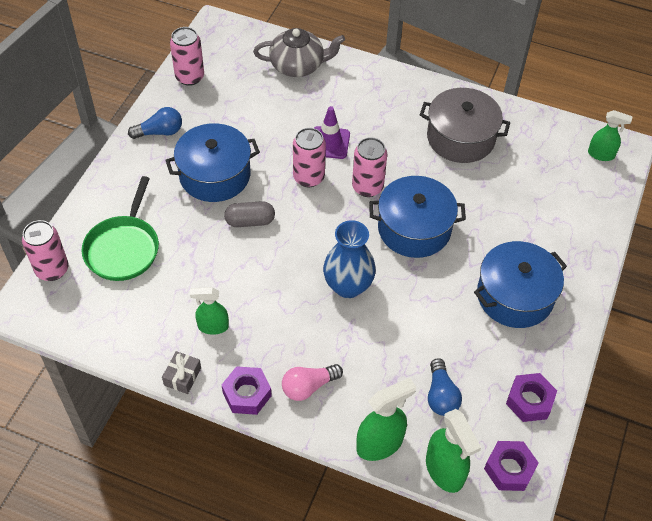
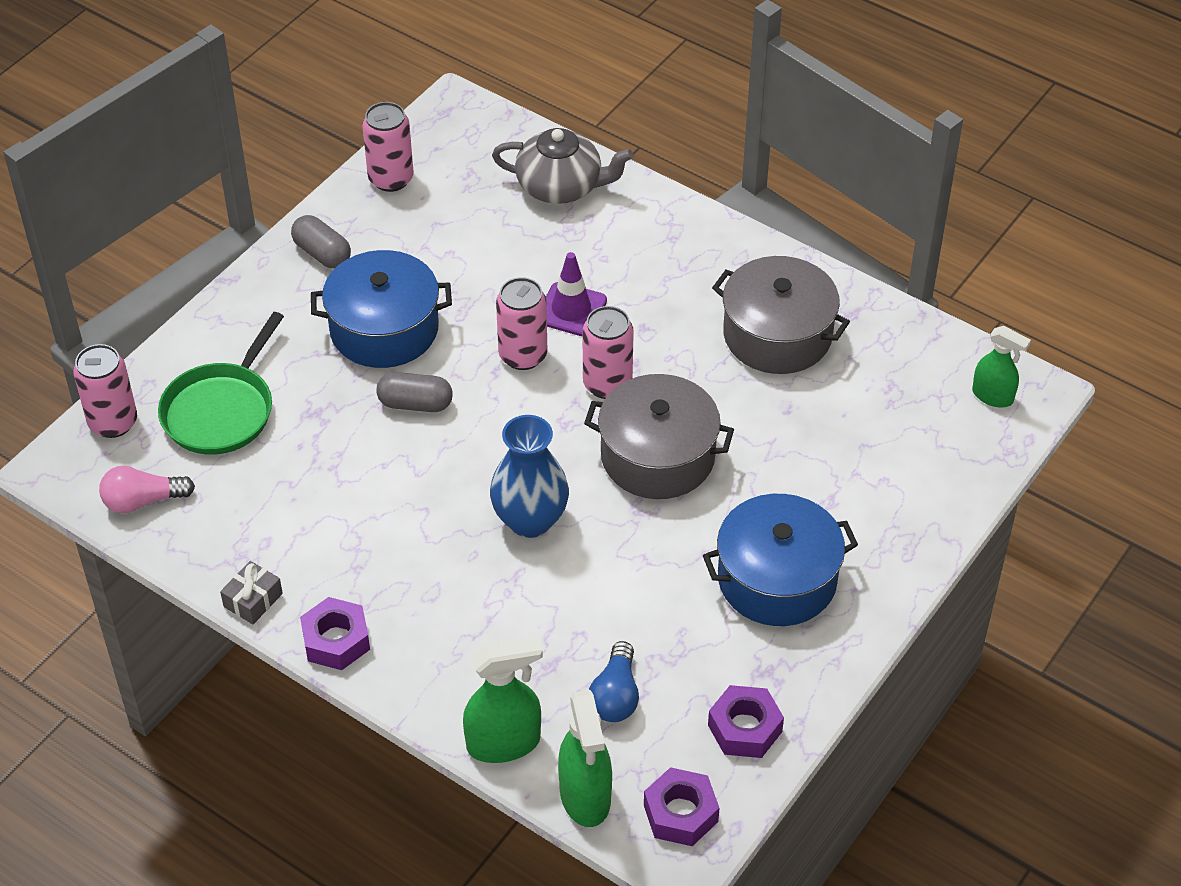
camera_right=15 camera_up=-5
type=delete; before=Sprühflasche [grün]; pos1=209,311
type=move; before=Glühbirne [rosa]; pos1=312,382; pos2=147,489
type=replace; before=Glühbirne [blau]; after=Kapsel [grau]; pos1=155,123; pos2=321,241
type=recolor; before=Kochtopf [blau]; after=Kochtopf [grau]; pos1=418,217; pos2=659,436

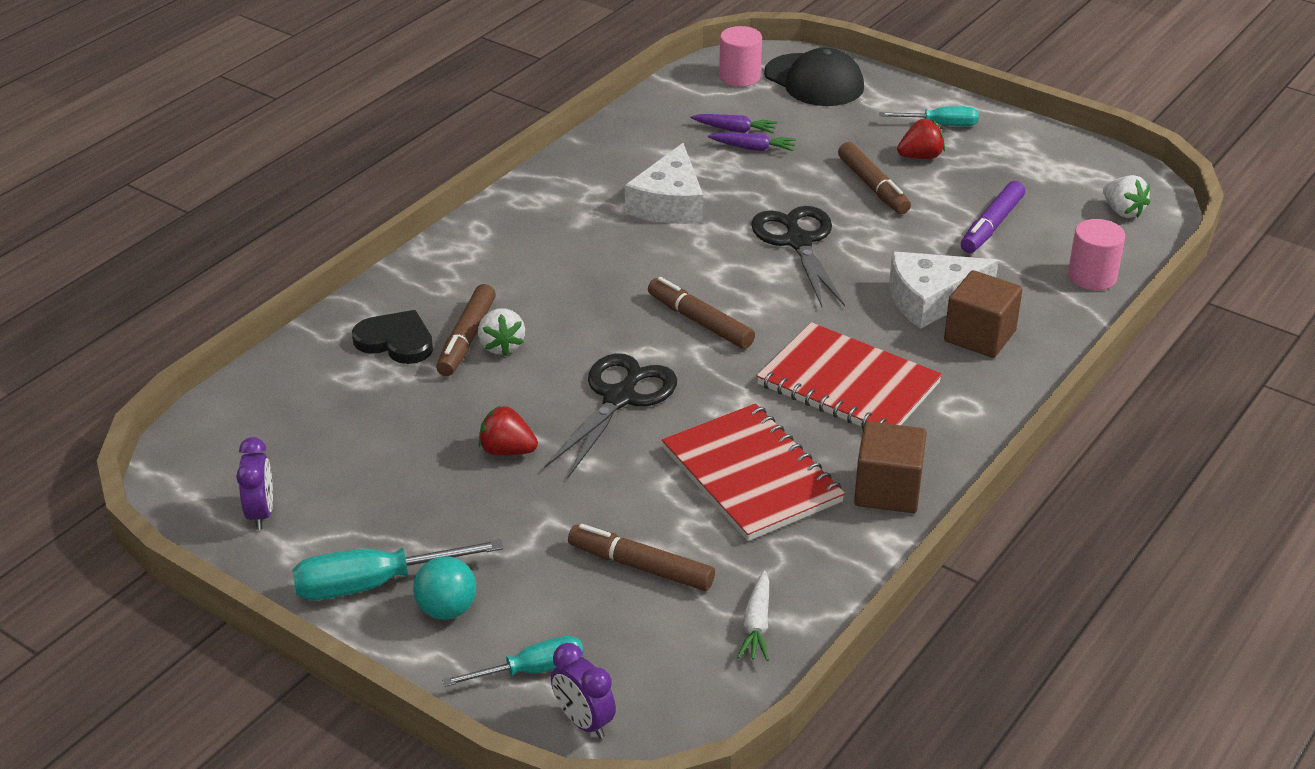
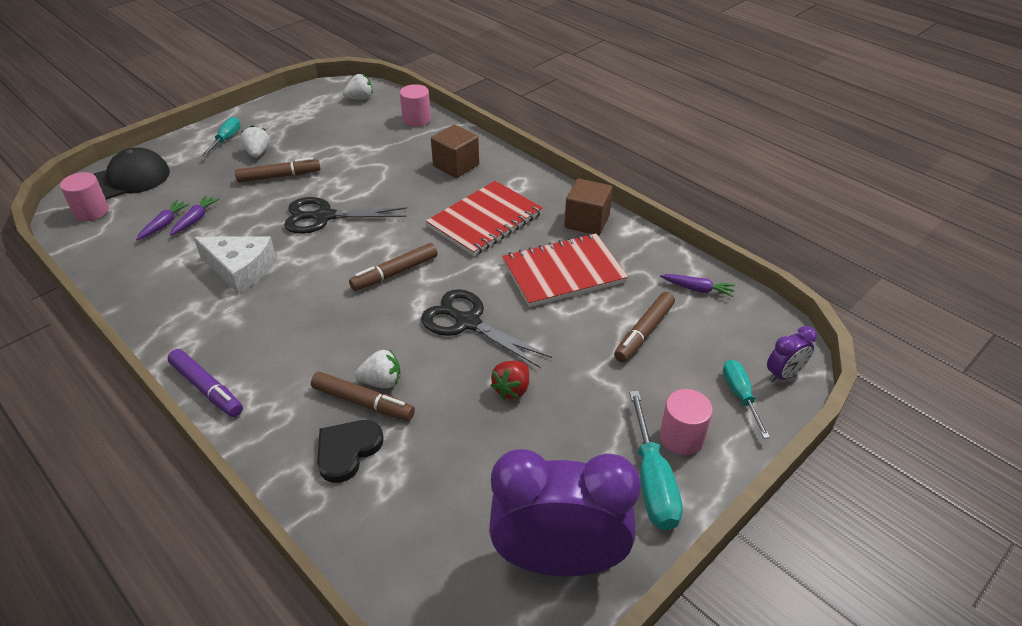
camera_right=-80 camera_up=5
type=delete; before=Käse [weiß]; pos1=944,290
type=move; before=Filzstift [lila]; pos1=993,217; pos2=205,383
type=replace; before=Ball [türkis]; after=Vollzylinder [rosa]; pos1=444,588; pos2=686,422
type=recolor; before=Karotte [weiß]; after=Karotte [lila]; pos1=753,615; pos2=698,285
type=recolor; before=Erdbeere [rot]; after=Erdbeere [weiß]; pos1=921,139; pos2=255,142
type=resize; before=Wecker [lila]; pos1=254,483; pos2=565,512; scale=2.3

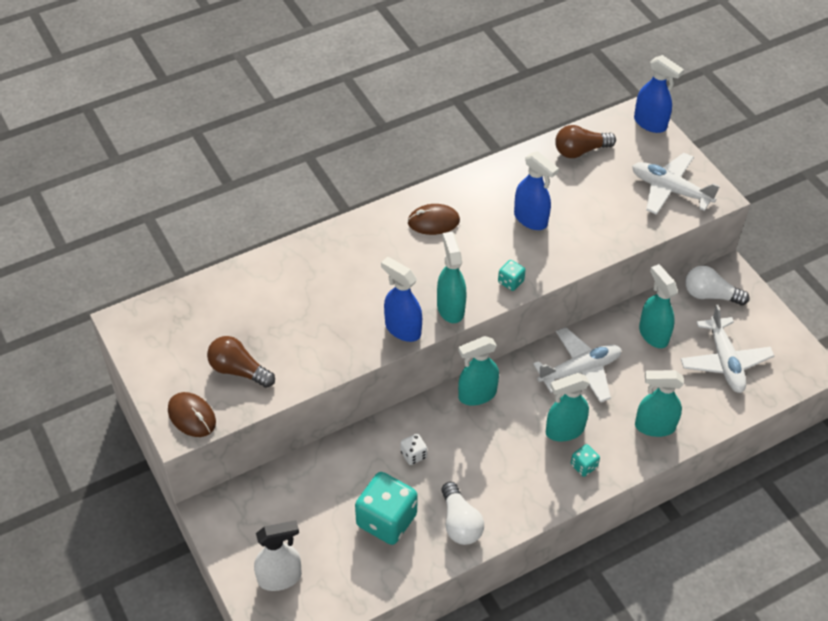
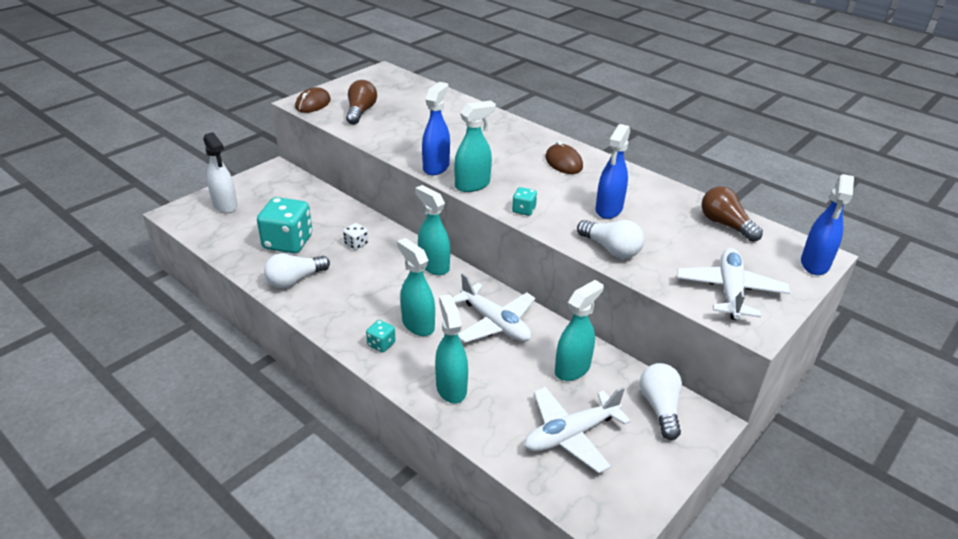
camera_right=70 camera_up=-15
type=insert; after=Glühbirne [weiß]; pos2=610,239

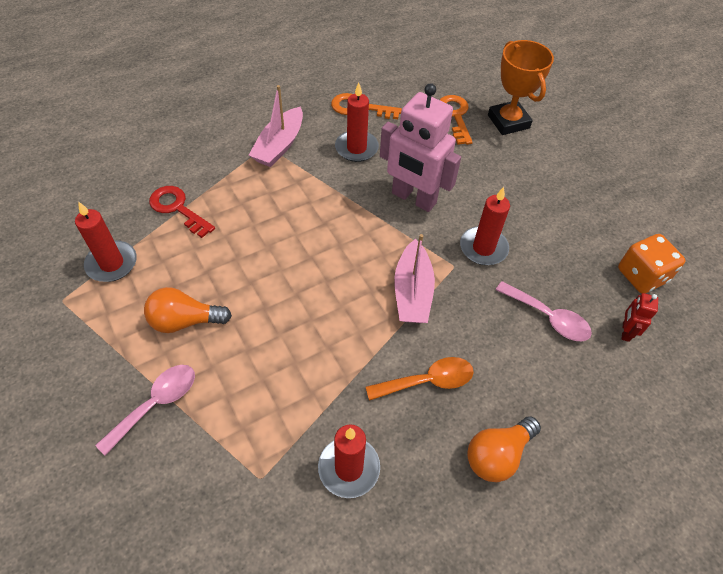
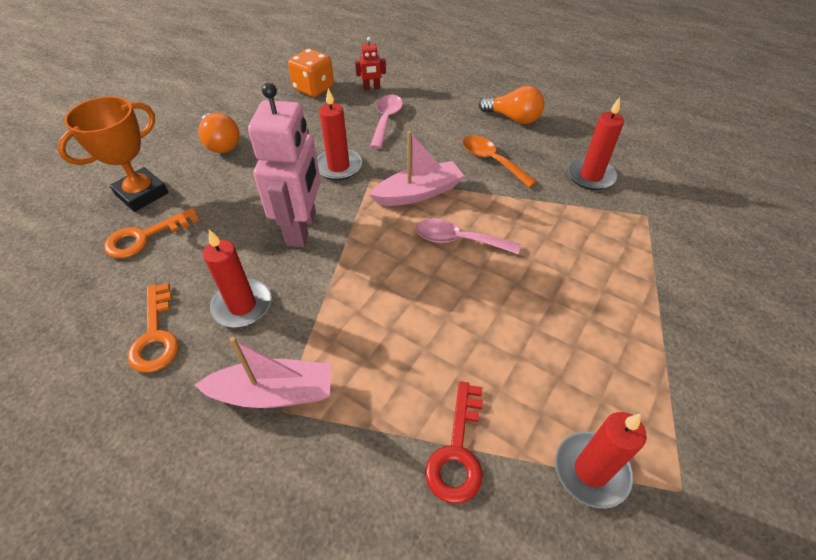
camera_right=-115 camera_up=-5
type=move; before=Löffel [rosa]; pos1=145,410; pos2=468,236
type=move; before=Glühbirne [orange]; pos1=188,310; pos2=219,133

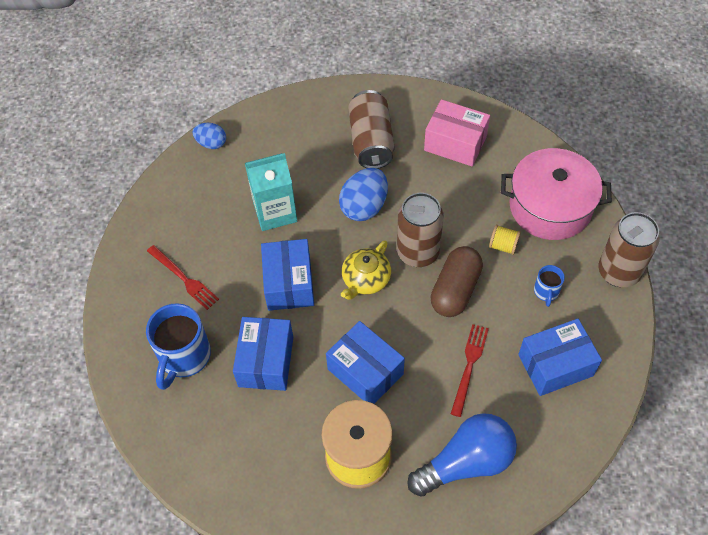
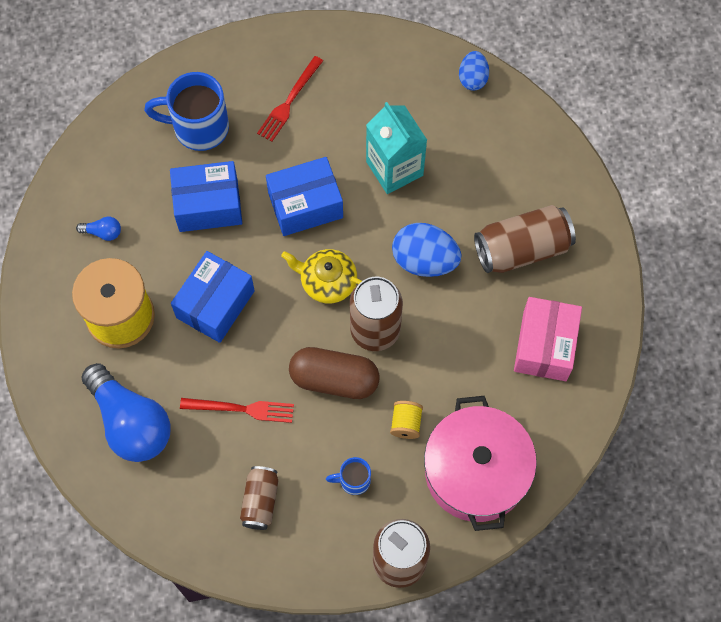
camera_right=75 camera_up=10
type=insert; after=Glühbirne [blau]; pos2=98,228
type=replace; before=Schachtel [blau]; after=Dose [braun]; pos1=560,357; pos2=259,498

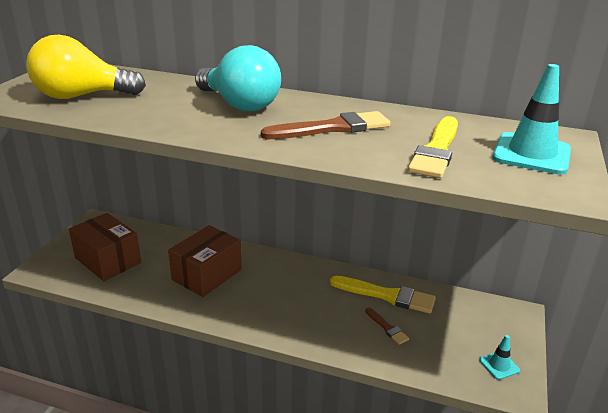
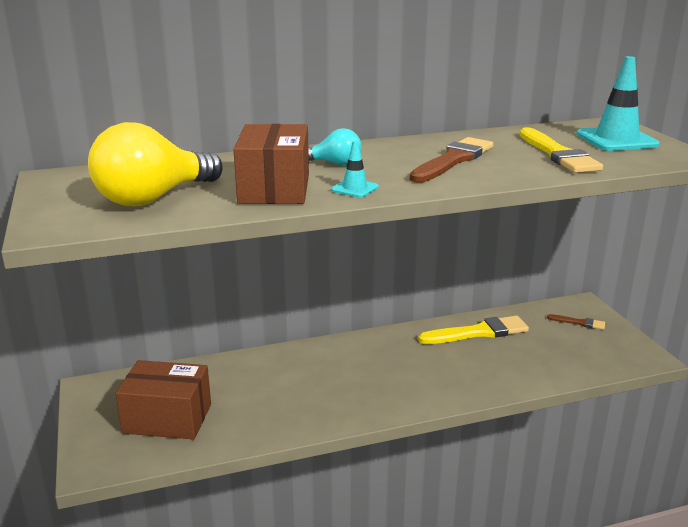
camera_right=-35 camera_up=-5
type=move; before=Schachtel [braun]; pos1=205,261; pos2=271,164
type=move; before=Pinsel [braun]; pos1=387,326; pos2=576,322
type=move; before=Leitkegel [türkis]; pos1=500,357; pos2=355,169
type=resize; before=Glühbirne [türkis]; pos1=238,78; pos2=335,146; scale=0.51

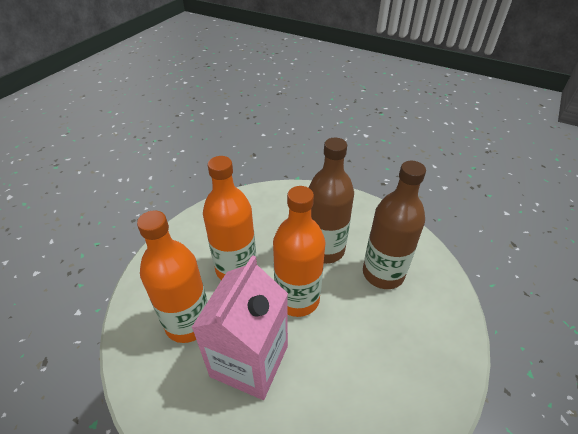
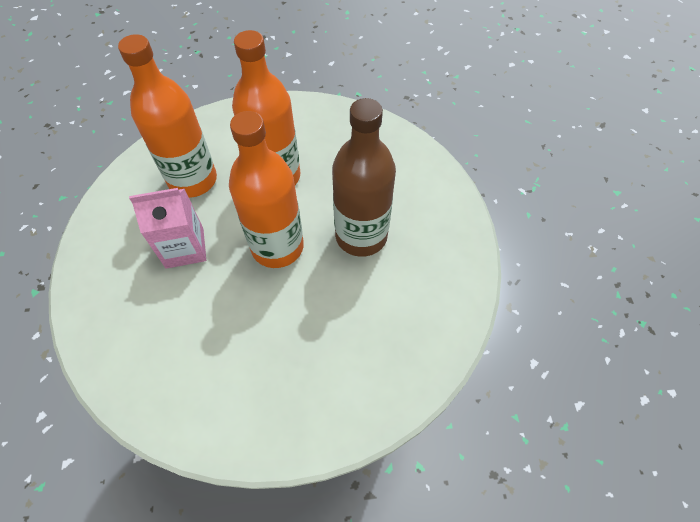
camera_right=55 camera_up=15
type=delete; before=Flasche [braun]; pos1=394,225
type=resize; before=Getränkekarton [rosa]; pos1=239,327; pos2=167,228; scale=0.64

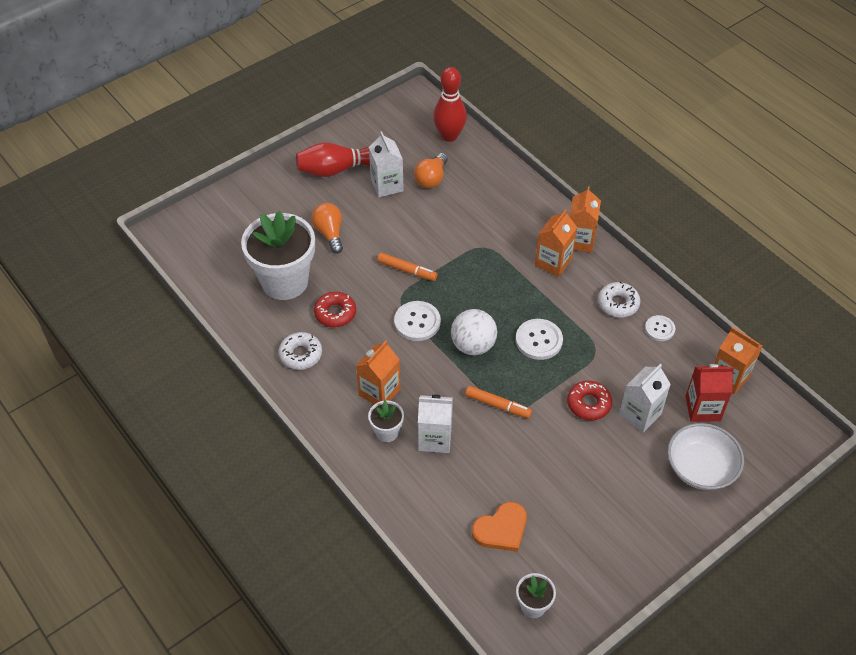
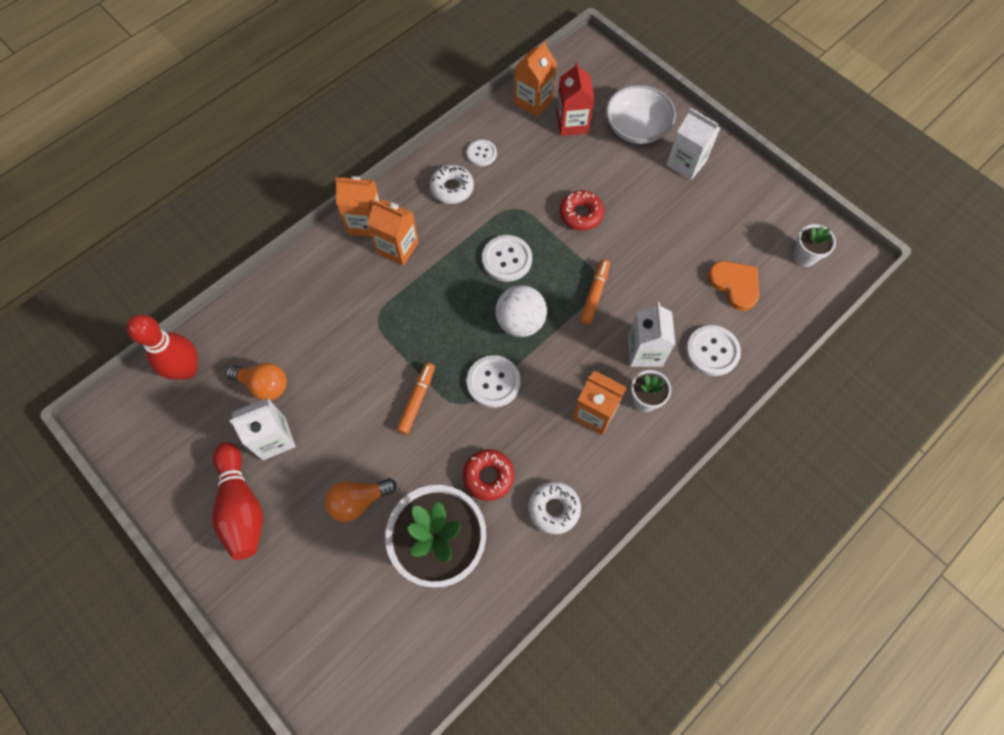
camera_right=-95 camera_up=15
type=insert; after=Knopf [weiß]; pos2=713,350
type=move; before=Getränkekarton [weiß]; pos1=645,398; pos2=693,144

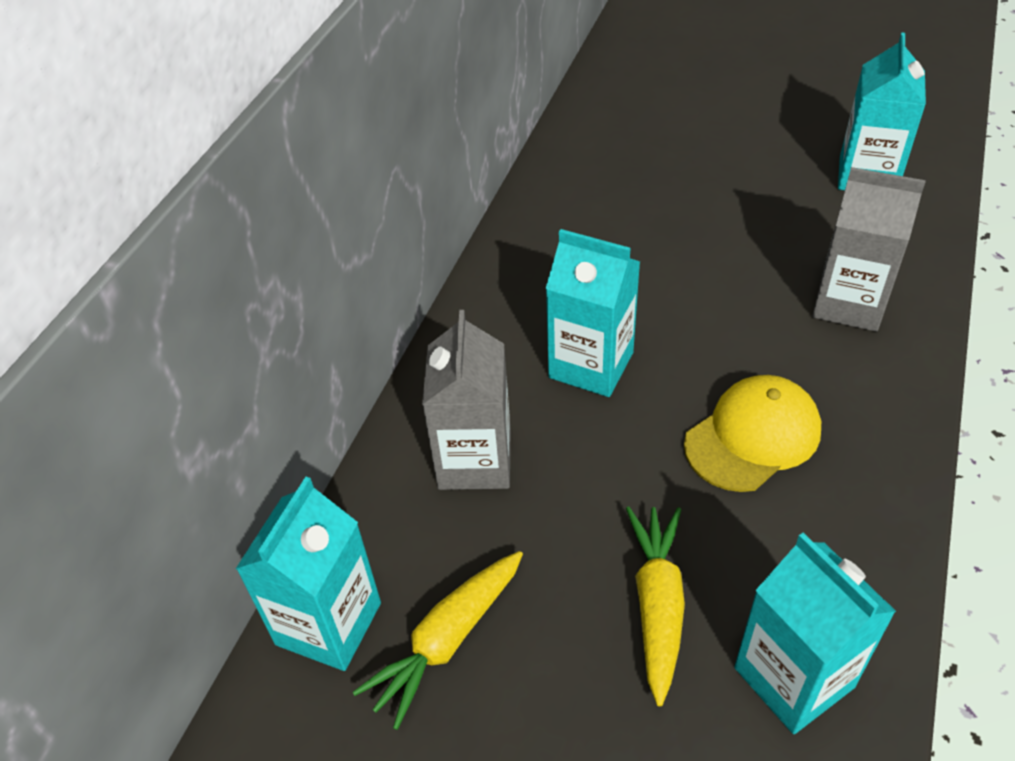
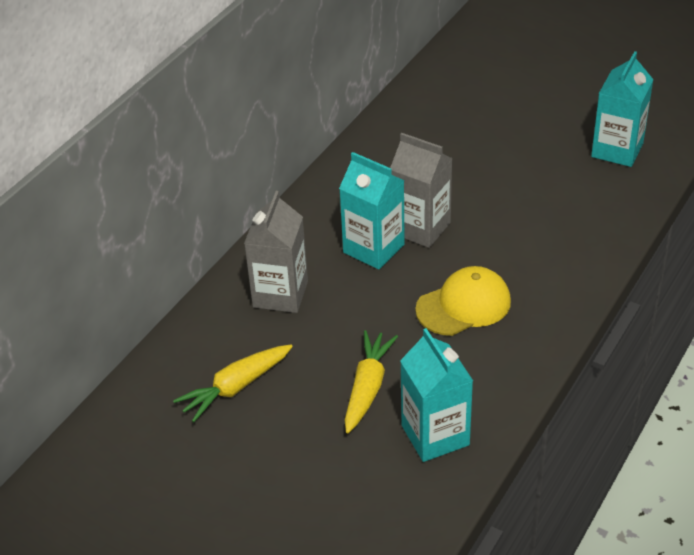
camera_right=10 camera_up=-5
type=delete; before=Getränkekarton [türkis]; pos1=308,574
type=move; before=Getränkekarton [grau]; pos1=869,249; pos2=421,190

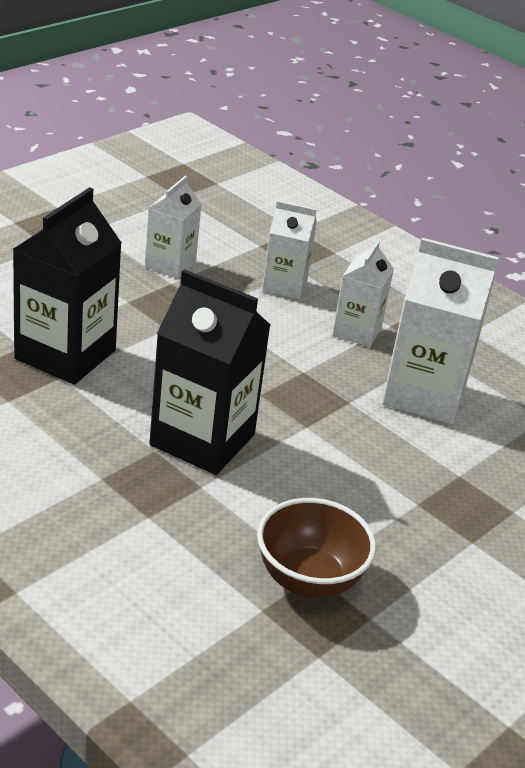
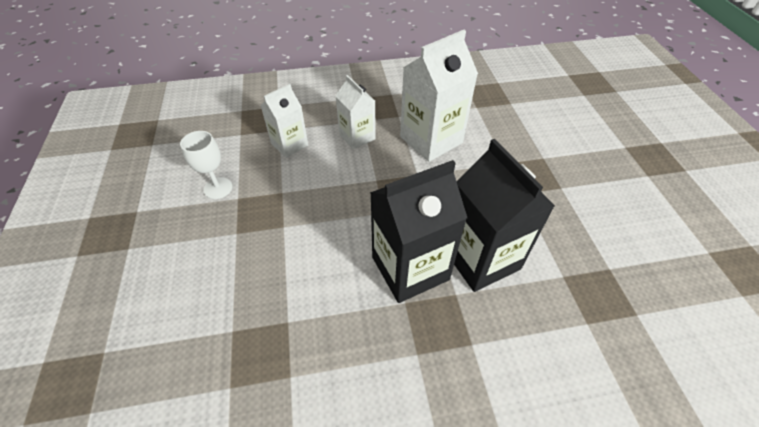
camera_right=-50 camera_up=15
type=delete; before=Schüssel [braun]; pos1=316,548
type=move; before=Getränkekarton [schwarz]; pos1=67,286; pos2=504,215
type=replace; before=Getränkekarton [weiß]; after=Kelch [weiß]; pos1=173,227; pos2=206,165

